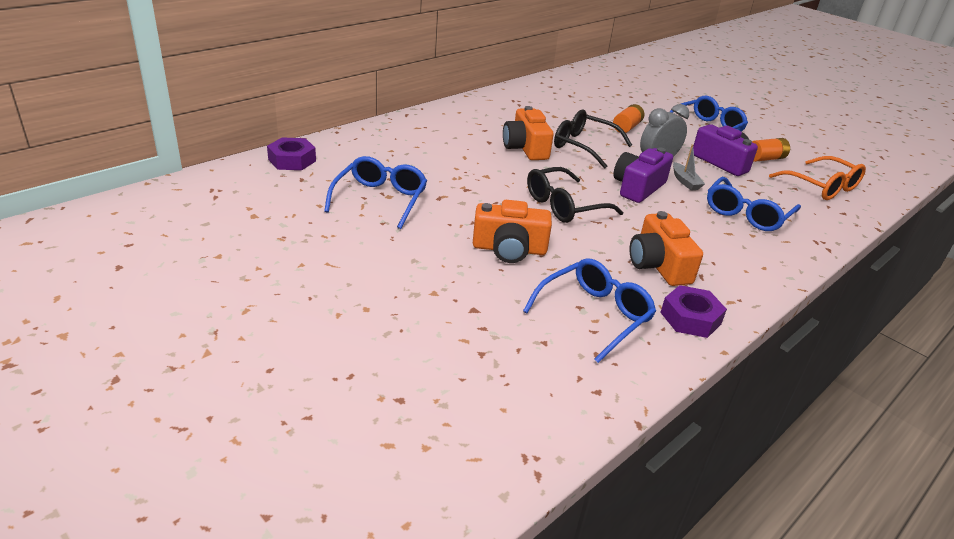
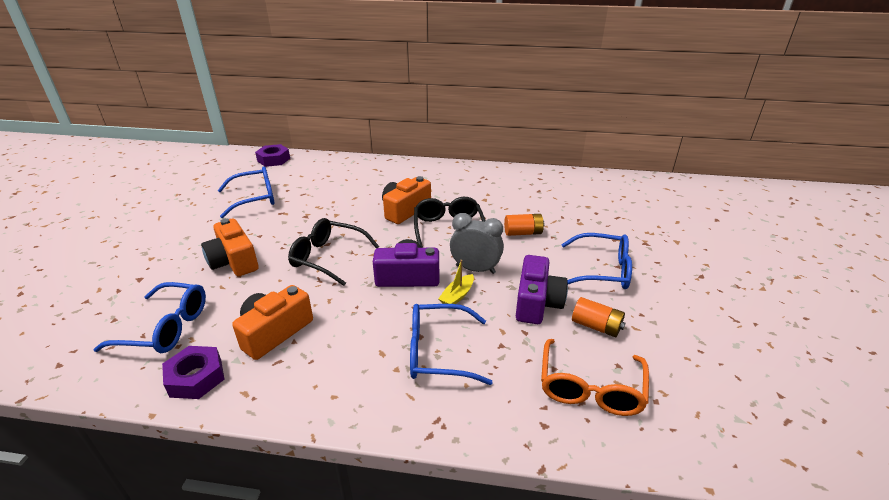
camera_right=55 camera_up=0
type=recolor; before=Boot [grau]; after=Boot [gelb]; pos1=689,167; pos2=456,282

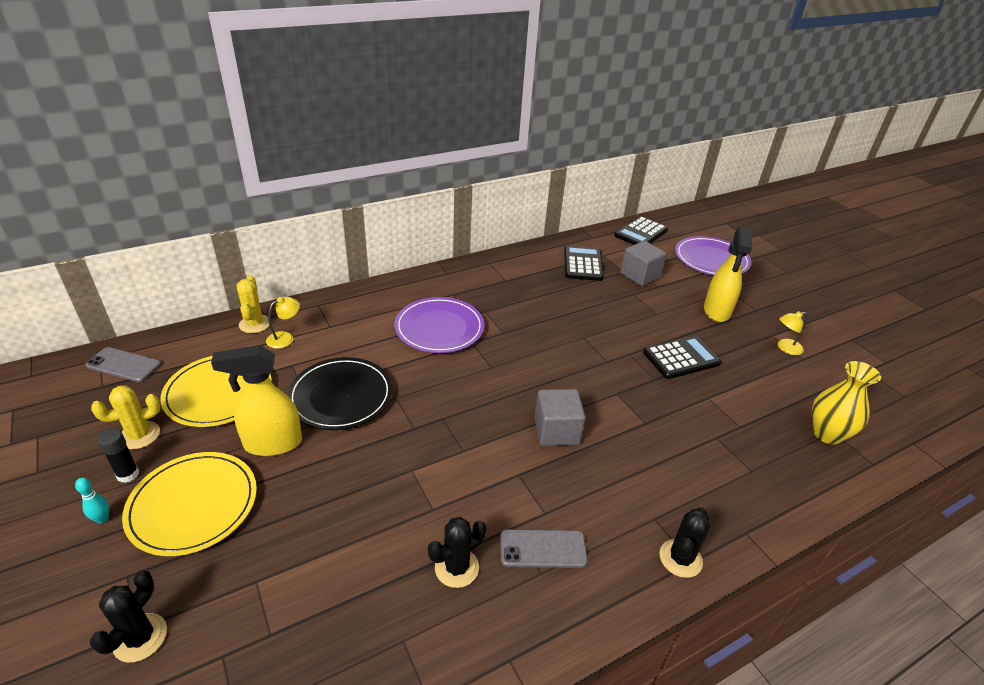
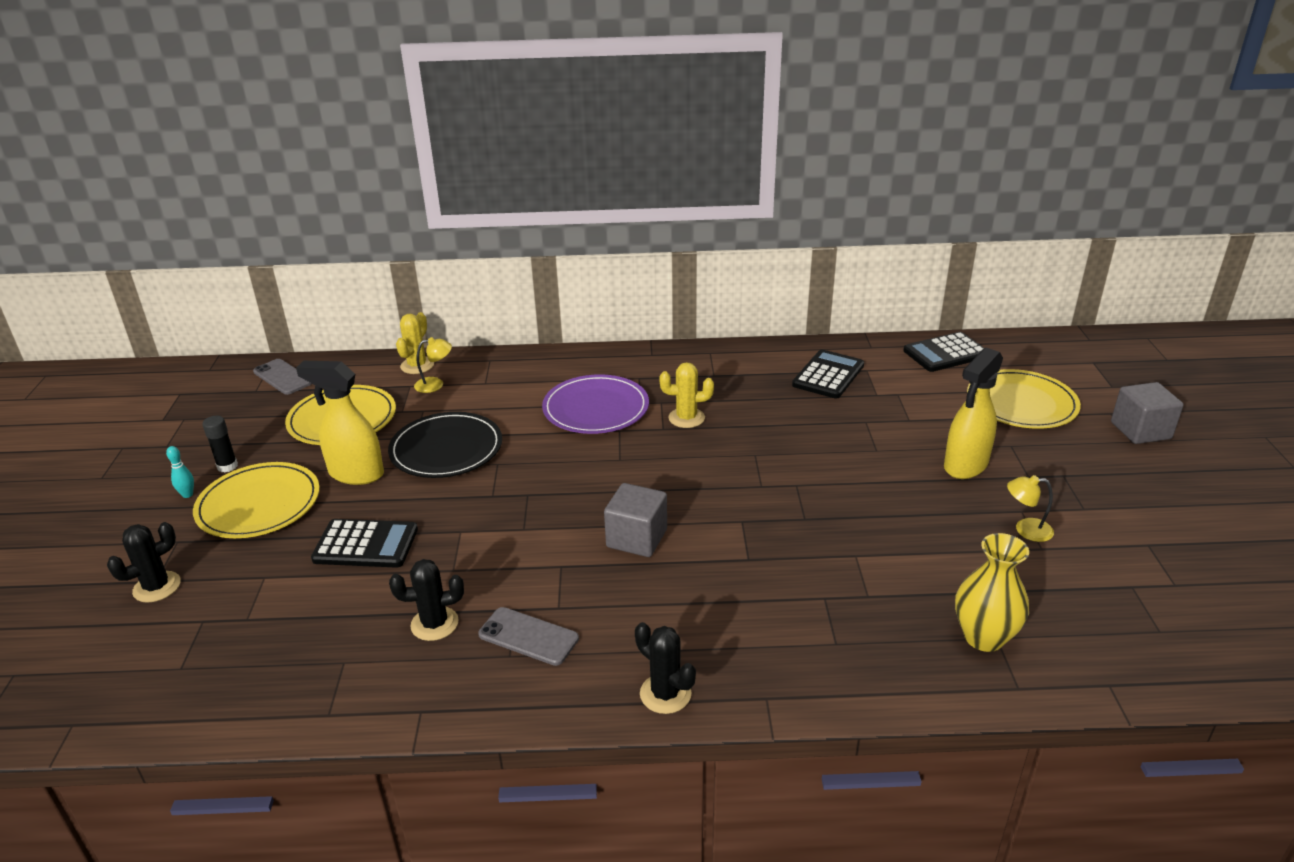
camera_right=30 camera_up=-5
type=move; before=Kaktus [gelb]; pos1=126,417; pos2=686,395
type=move; before=Kubus [grau]; pos1=643,263; pos2=1147,413
type=move; before=Taschenrechner [schwarz]; pos1=682,357; pos2=364,543
type=recolor; before=Teller [lila]; after=Teller [gelb]; pos1=713,255; pos2=1024,399
type=rotate; before=Kaktus [schwarz]; pos1=685,542; pos2=665,668; turn=75

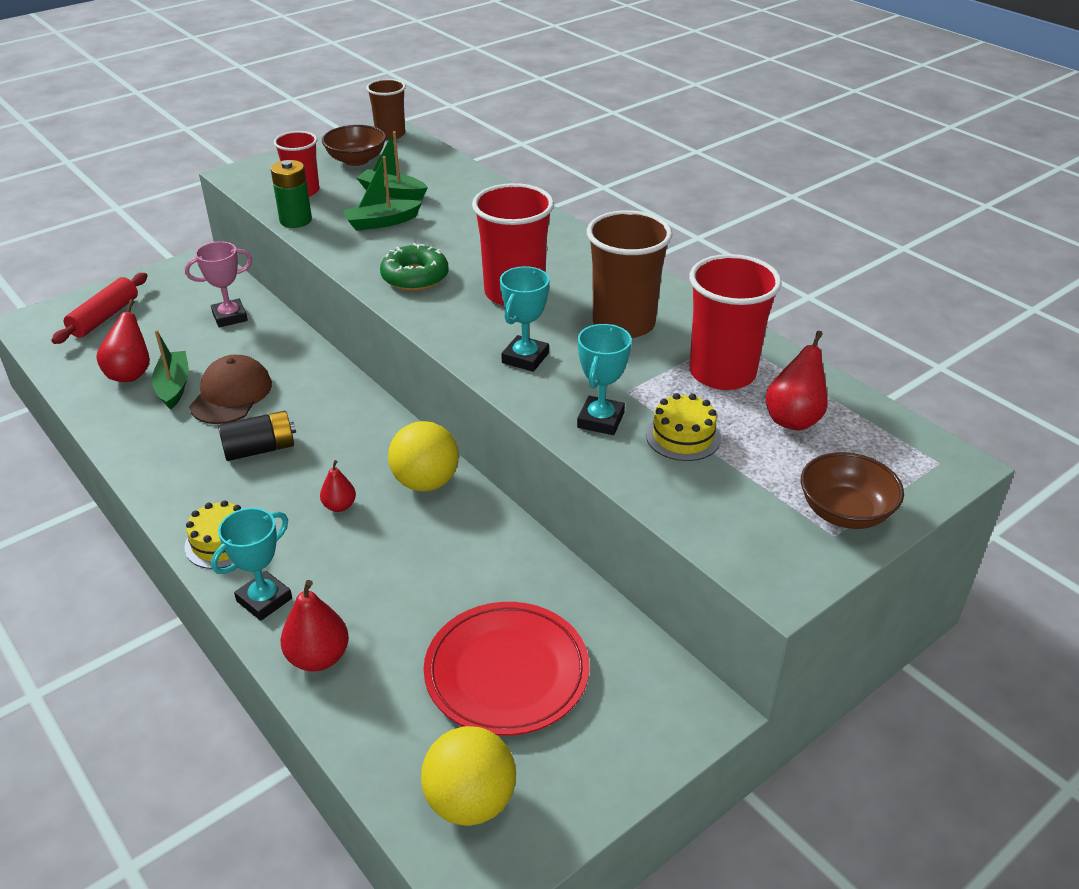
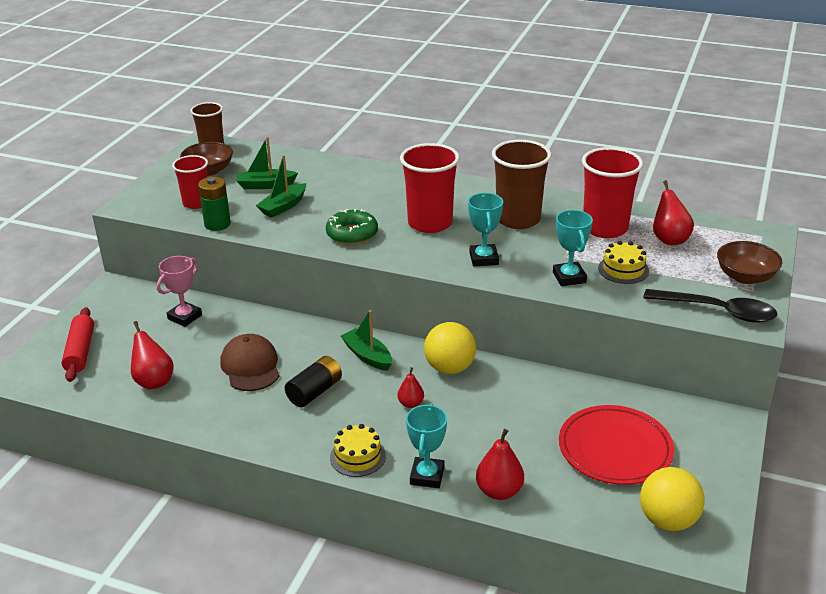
camera_right=-30 camera_up=-5
type=insert; after=Löffel [schwarz]; pos2=710,305
type=move; before=Boot [grün]; pos1=170,369; pos2=366,340

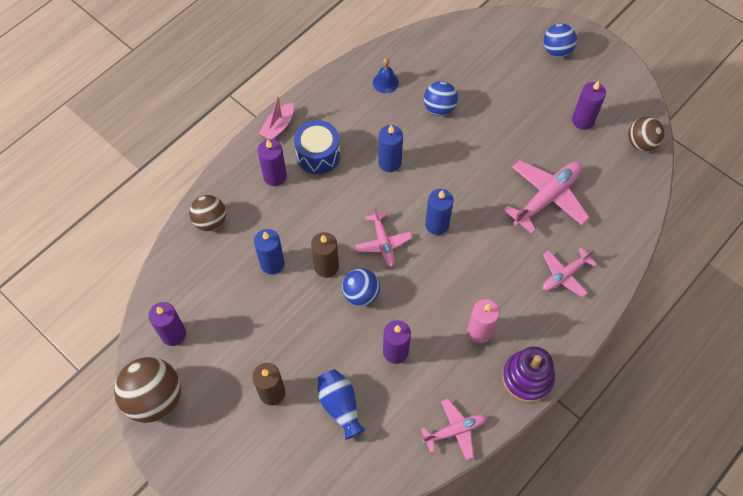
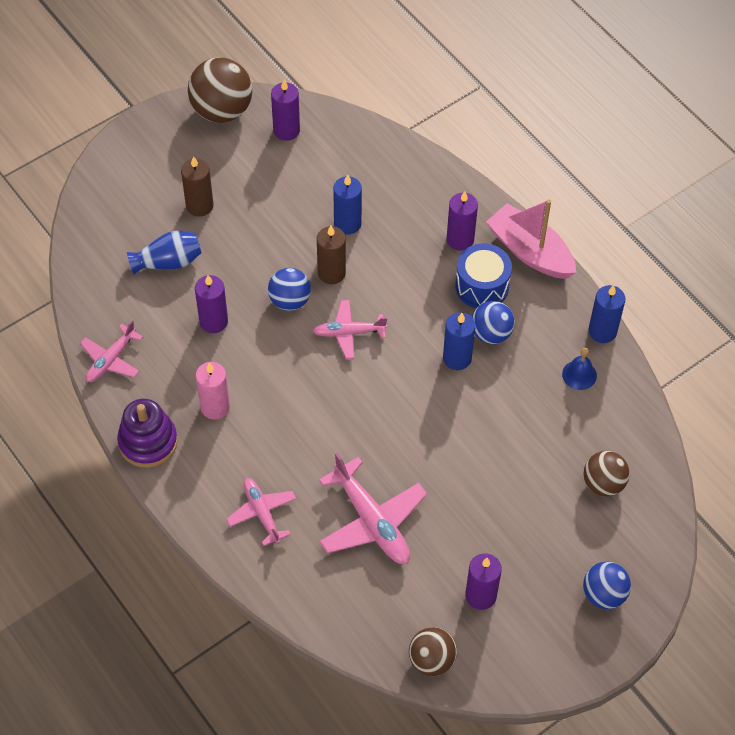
camera_right=100 camera_up=-5
type=move; before=Ball [braun]; pos1=207,213; pos2=607,473
type=move; before=Ball [blau]; pos1=441,98; pos2=493,322
type=move; before=Kerze [blau]; pos1=439,212; pos2=606,314
type=rotate; before=Flugzeug [rosa]; pos1=454,429; pos2=111,351; turn=45
type=resize; before=Boot [rosa]; pos1=276,118; pos2=531,239; scale=1.76

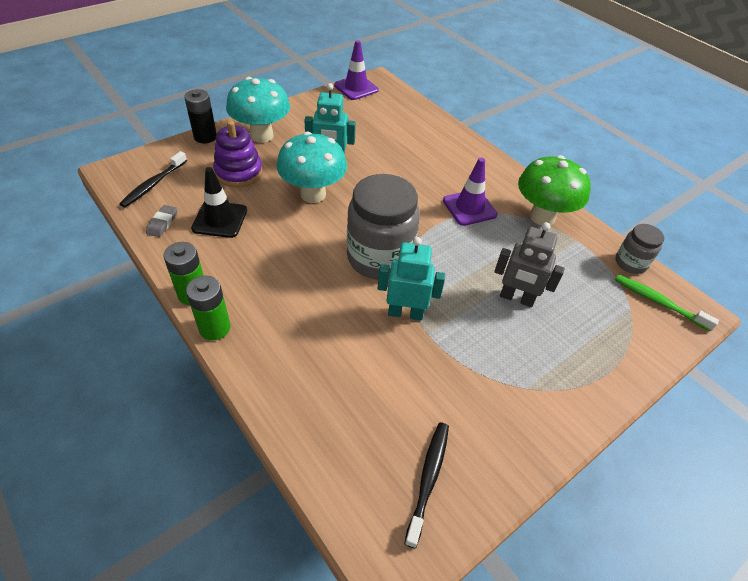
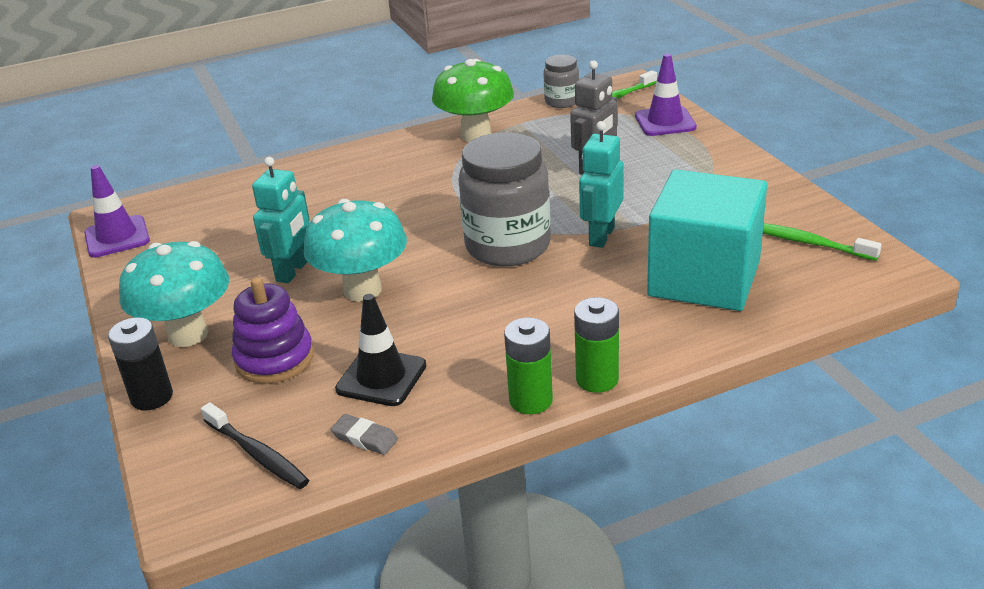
camera_right=-70 camera_up=-15
type=insert; after=Kubus [türkis]; pos2=707,240
type=move; before=Leitkegel [lila]; pos1=470,192; pos2=666,94
type=recolor; before=Zahnbürste [schwarz]; after=Zahnbürste [grün]; pos1=426,485; pos2=822,242

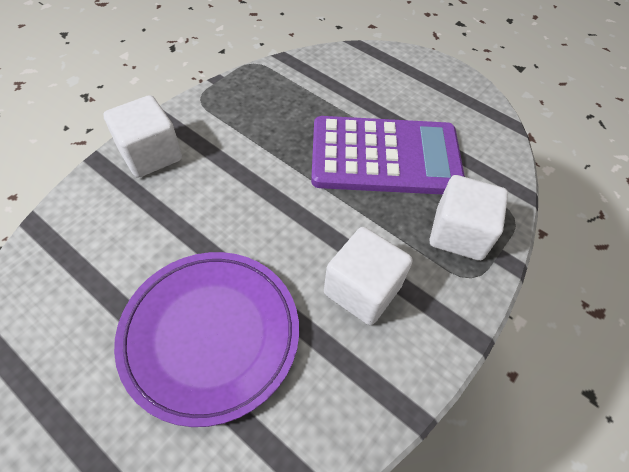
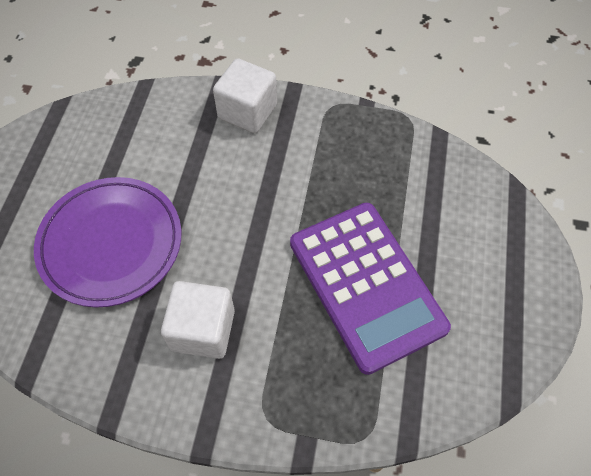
camera_right=65 camera_up=5
type=delete; before=Kubus [weiß]; pos1=469,218

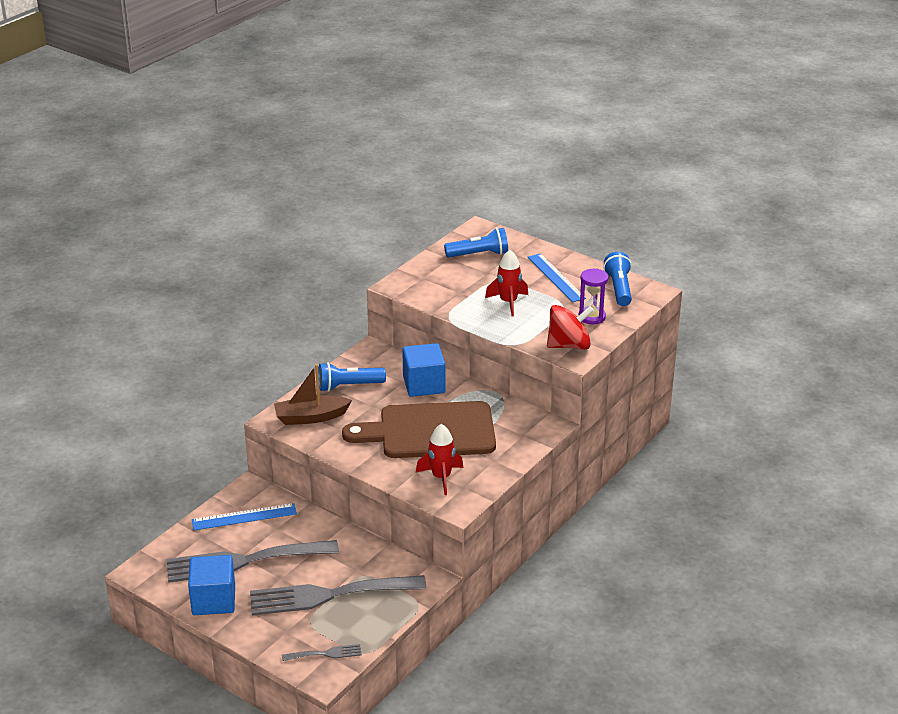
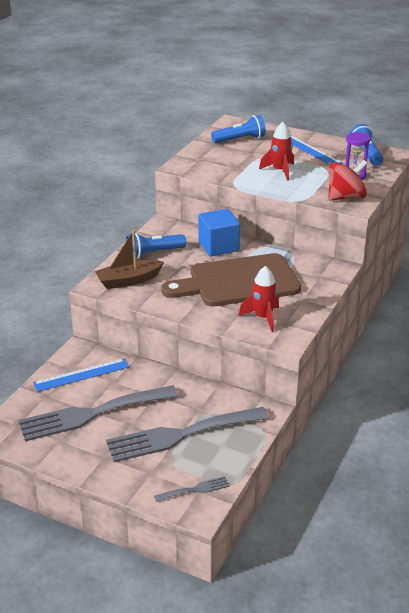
camera_right=-10 camera_up=0
type=delete; before=Kubus [blau]; pos1=211,585

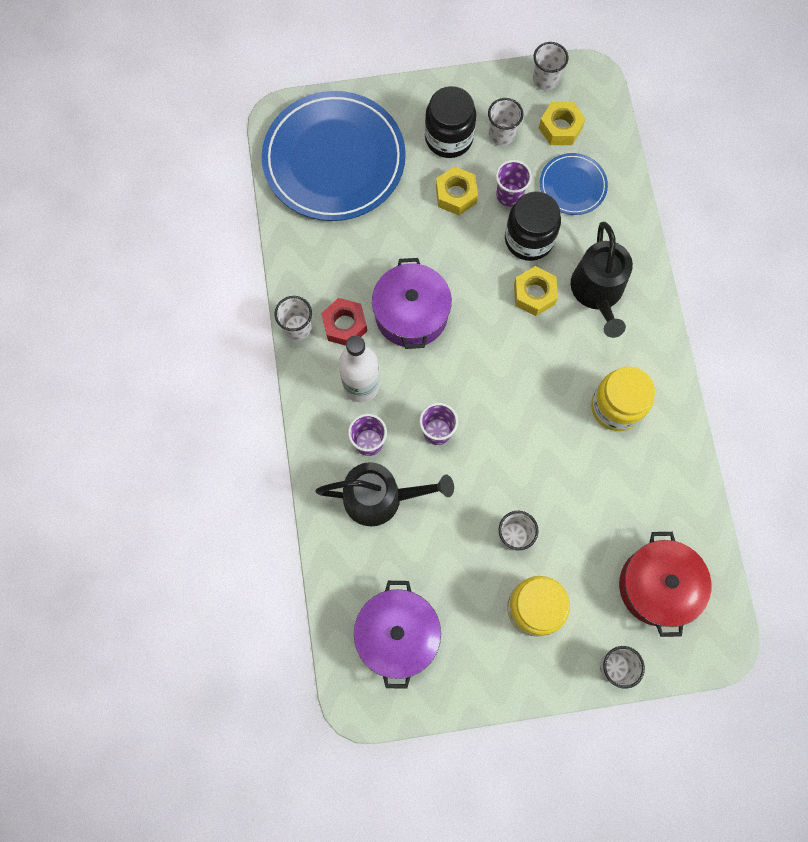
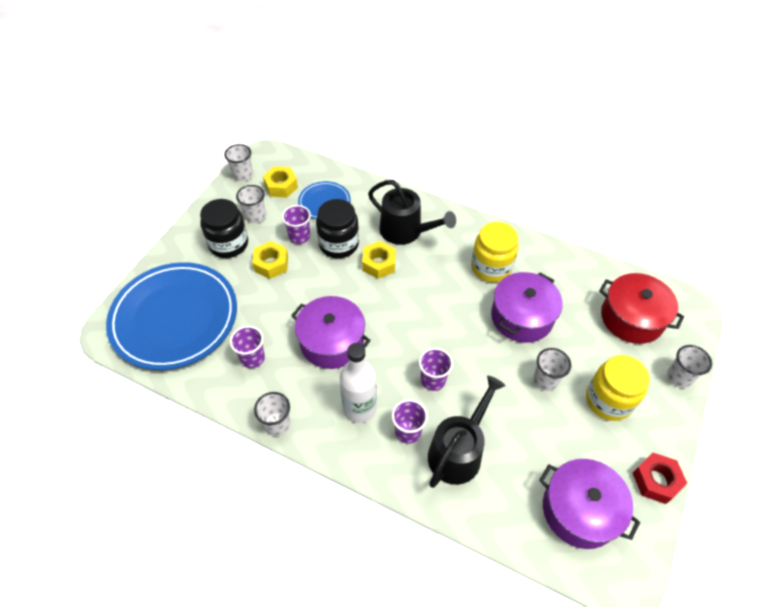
camera_right=-55 camera_up=-20
type=insert; after=Becher [lila]; pos2=247,347
type=insert; after=Kochtopf [lila]; pos2=526,307
type=move; before=Sechskantmutter [rot]; pos1=344,322; pos2=660,478

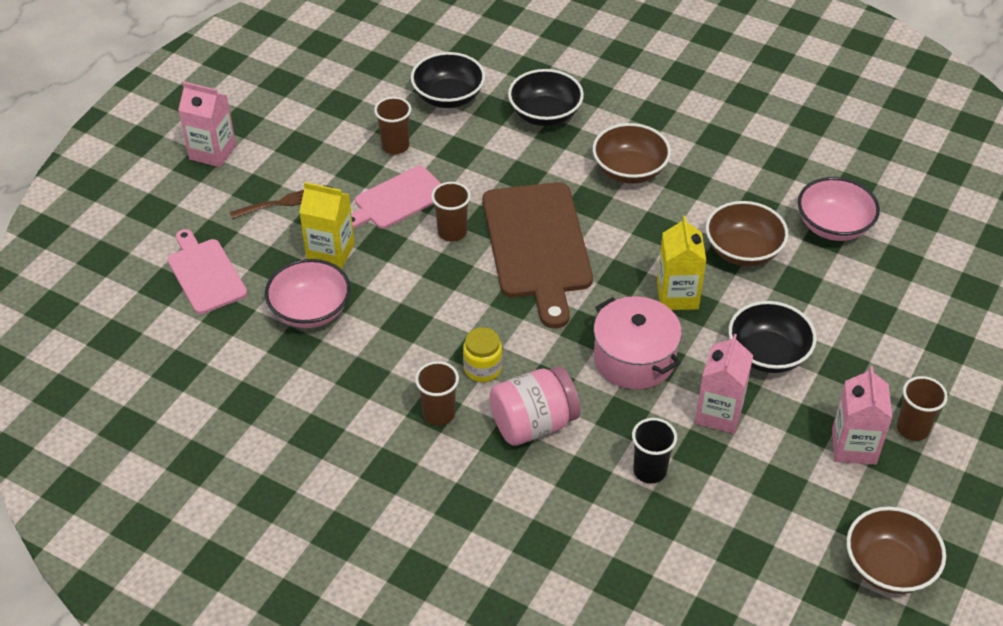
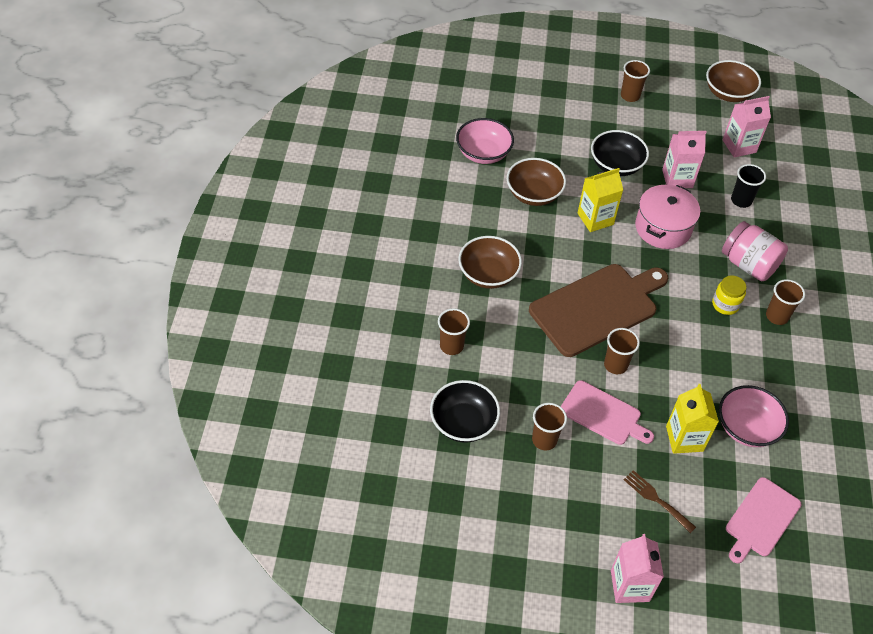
camera_right=-115 camera_up=5
type=move; before=Getränkekarton [rosa]; pos1=862,415; pos2=747,126
type=replace; before=Schüssel [schwarz]; after=Becher [braun]; pos1=546,97; pos2=454,331

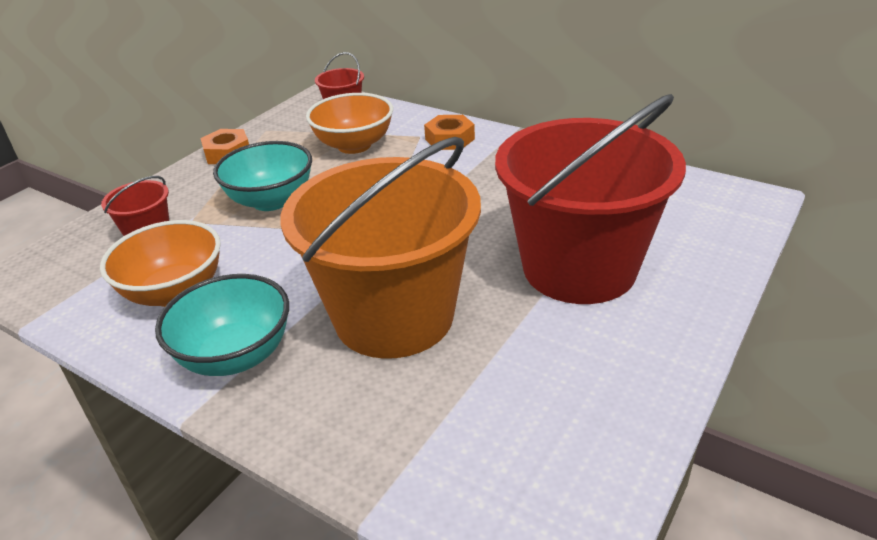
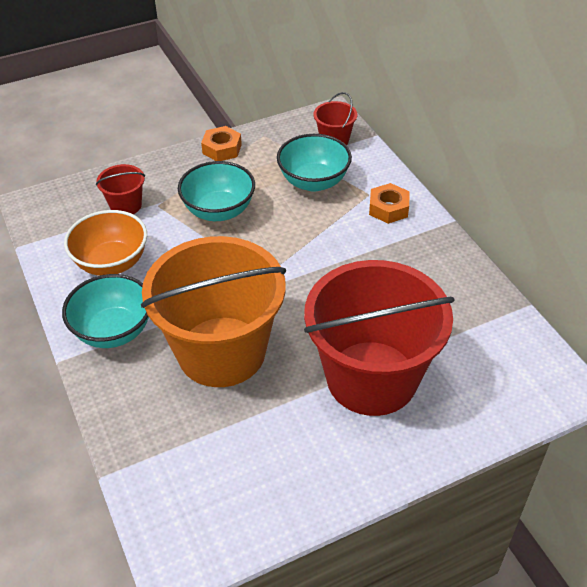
camera_right=30 camera_up=10
type=recolor; before=Schüssel [orange]; after=Schüssel [türkis]; pos1=349,123; pos2=314,163

